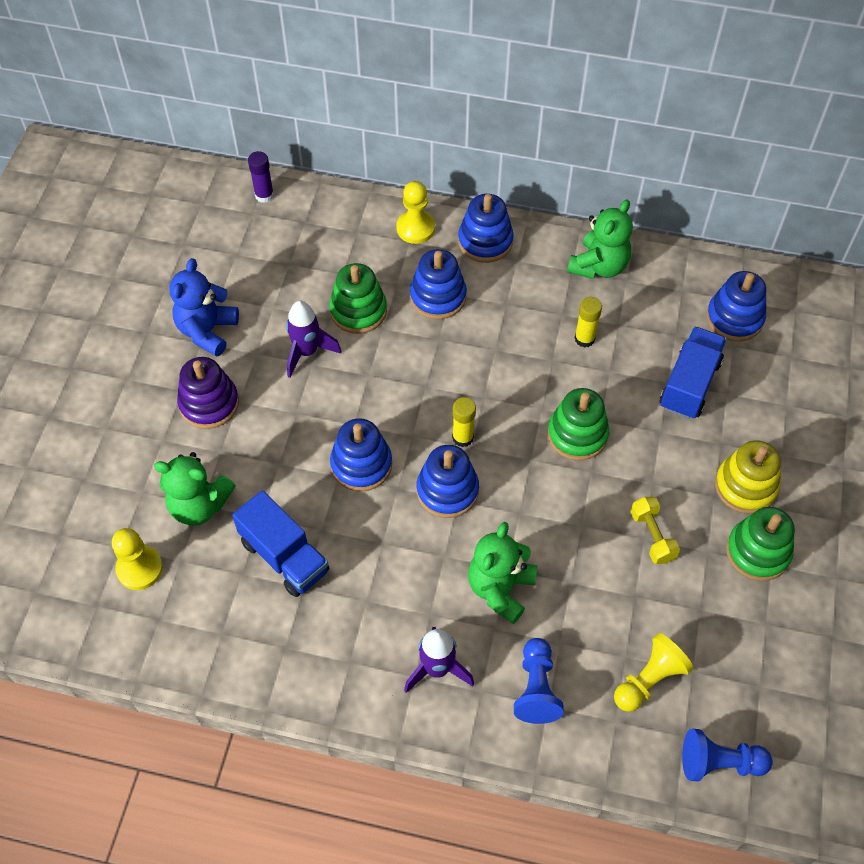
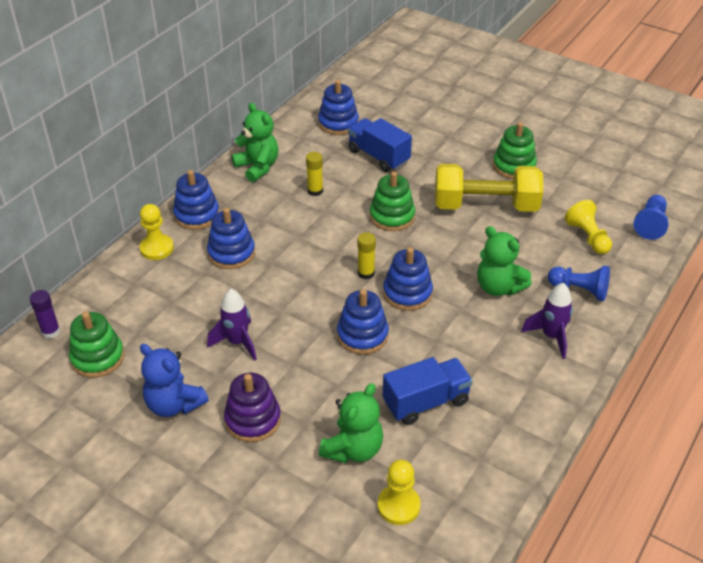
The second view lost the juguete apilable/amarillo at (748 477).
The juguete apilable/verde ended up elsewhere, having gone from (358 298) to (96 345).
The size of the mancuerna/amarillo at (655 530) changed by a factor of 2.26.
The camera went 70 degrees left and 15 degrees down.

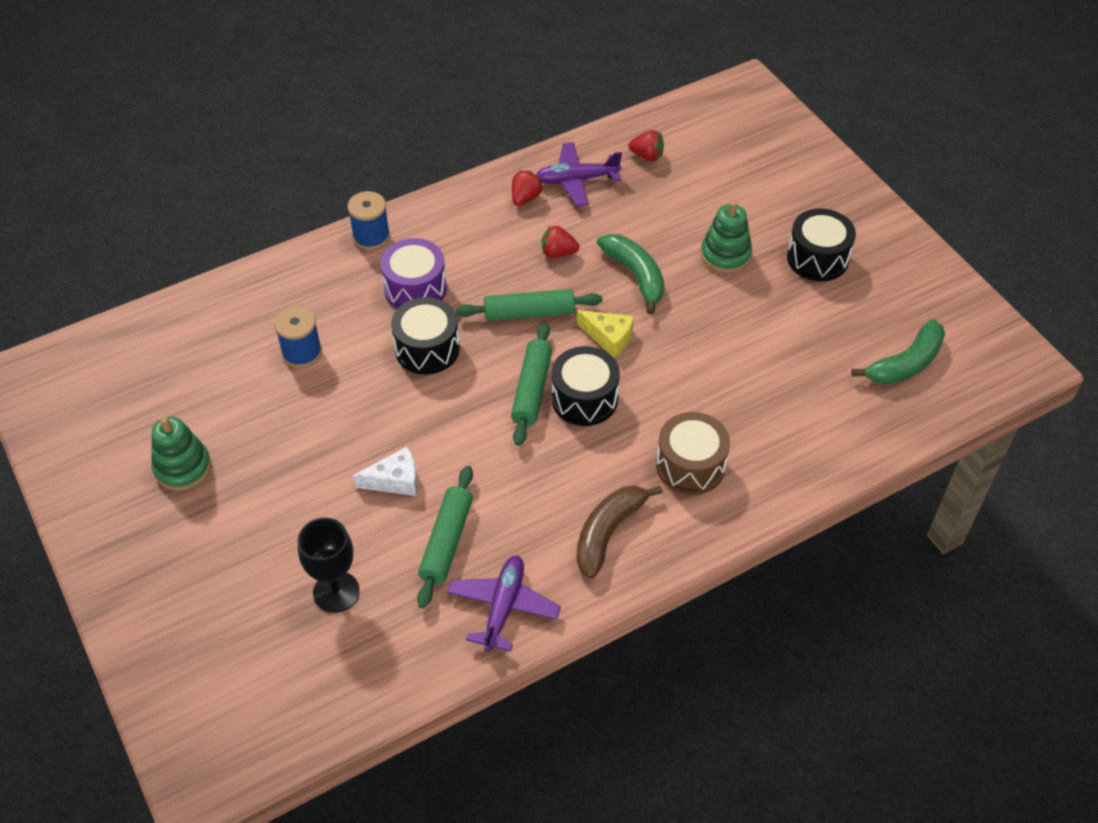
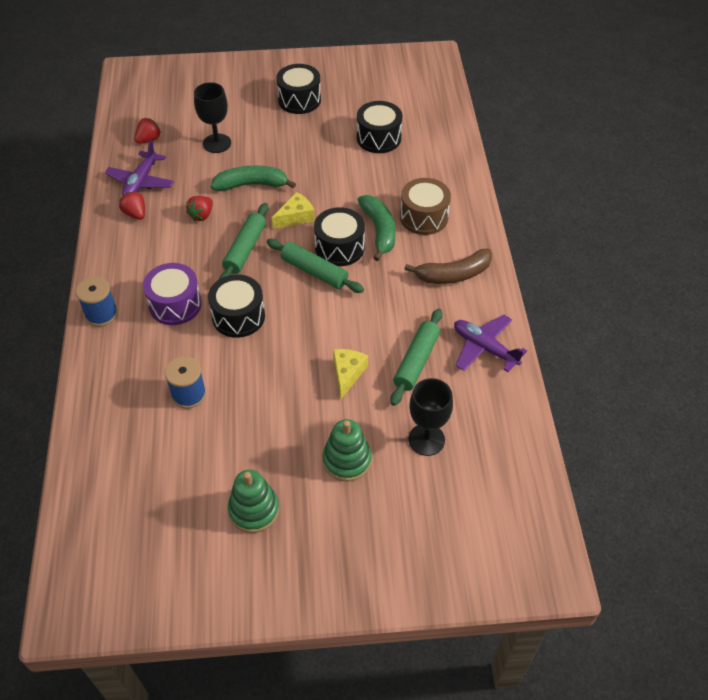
The second view gained the copa/negro at (212 117).
The second view gained the tambor/negro at (379 127).
The juguete apilable/verde ended up elsewhere, having gone from (726 236) to (347 450).
The plátano/verde ended up elsewhere, having gone from (898 352) to (377 228).
What was the queso/blanco at (385 471) turned into the queso/amarillo at (350 374).
The rodillo/verde at (445 537) ended up facing another way, 75 degrees clockwise from before.
The plátano/marrón at (619 532) ended up facing another way, 75 degrees counterclockwise from before.
The camera went 65 degrees left and 0 degrees up.

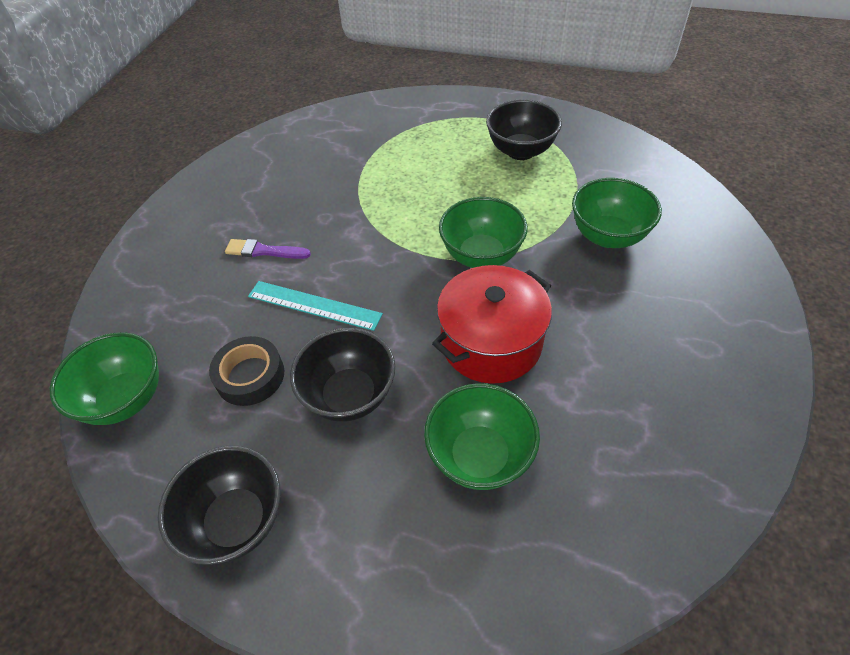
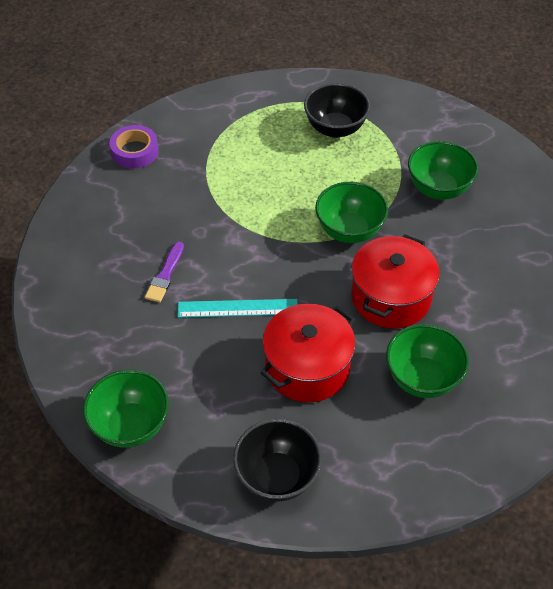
The second view lost the cinta adhesiva/negro at (246 371).
The second view gained the cinta adhesiva/morado at (134 147).
Where the cuenco/negro stood at (342 374), the olla/rojo came to stand at (308 353).
The pincel/morado at (268 249) ended up facing another way, 60 degrees counterclockwise from before.
The camera went 25 degrees left and 0 degrees up.

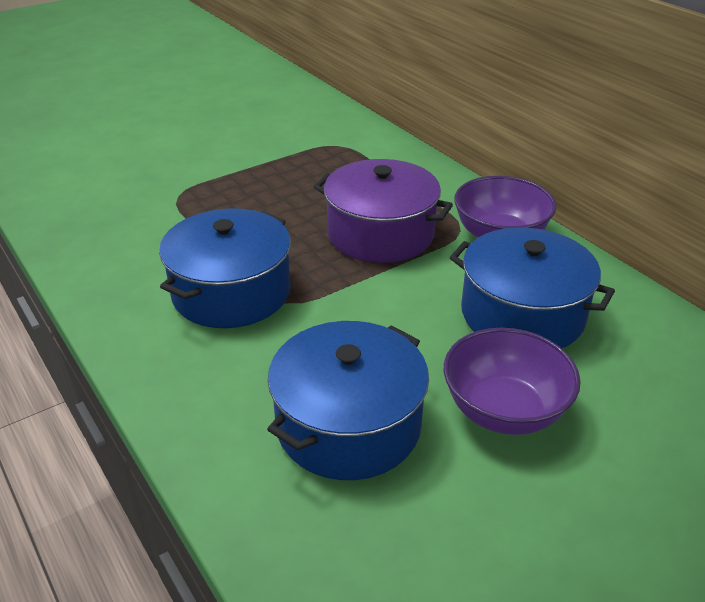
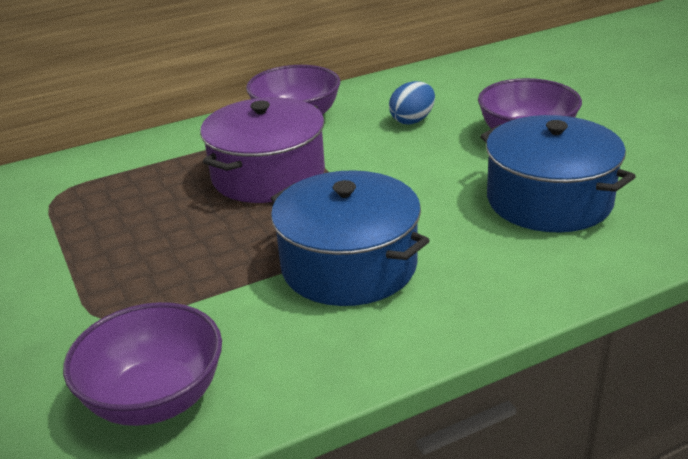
The second view gained the cuenco/morado at (142 364).
Where the olla/azul stood at (532 287), the huevo/azul came to stand at (412 102).
The camera went 80 degrees left and 5 degrees down.

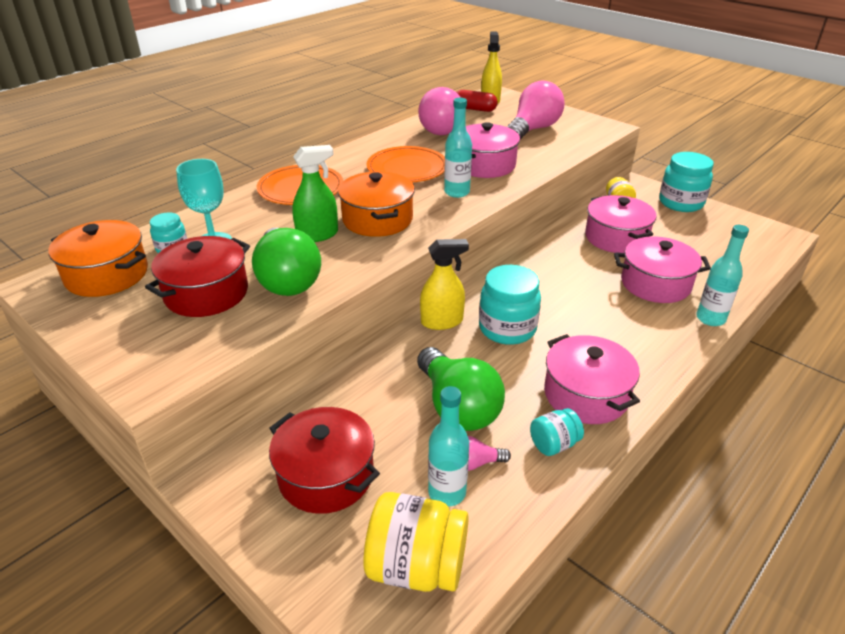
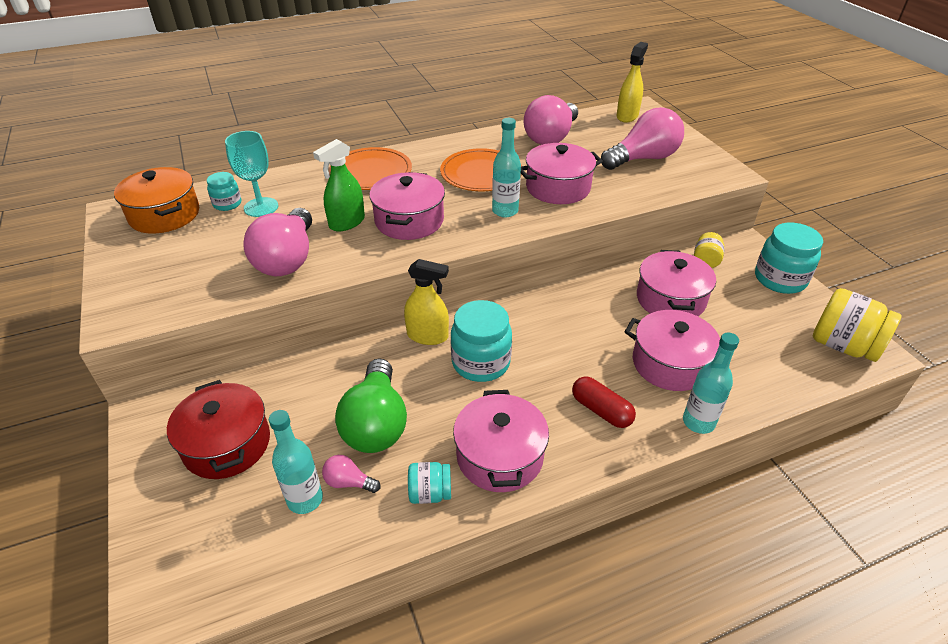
The second view lost the olla/rojo at (197 276).
The tarro/amarillo ended up elsewhere, having gone from (416 542) to (857 325).
The cápsula/rojo ended up elsewhere, having gone from (477 101) to (604 402).
What was the bombilla/verde at (286 262) turned into the bombilla/rosa at (277 242).
What was the olla/naranja at (376 204) turned into the olla/rosa at (407 206).
The pulverizador/verde at (315 193) ended up facing another way, 135 degrees clockwise from before.
The camera went 25 degrees right and 5 degrees up.

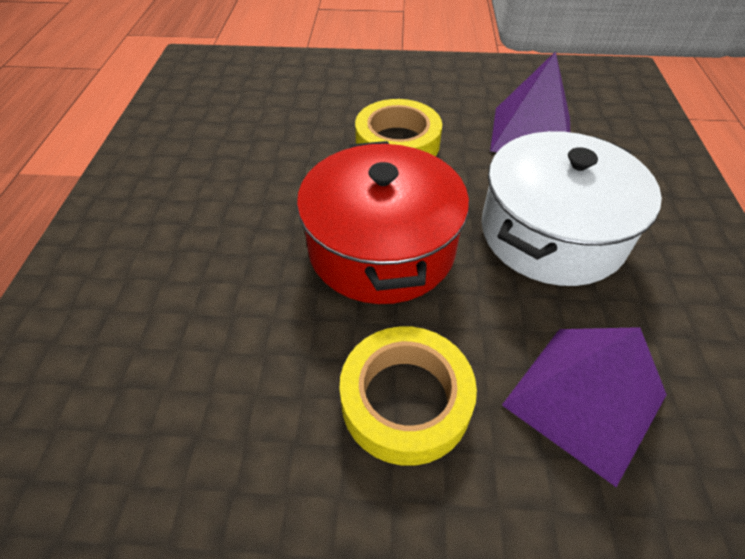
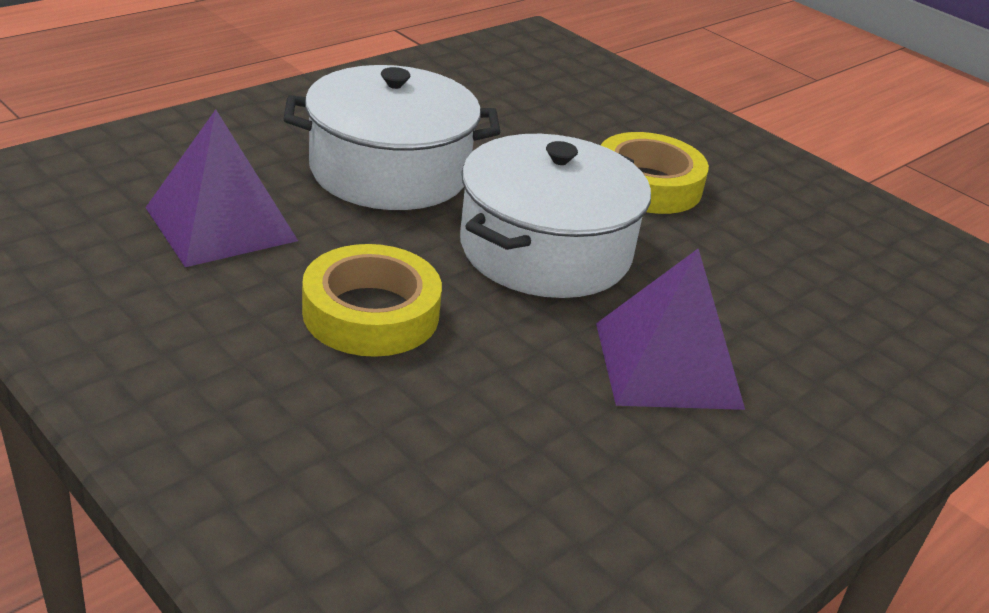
The pirámide/morado ended up elsewhere, having gone from (584 407) to (670 329).
What was the olla/rojo at (383 222) turned into the olla/blanco at (555 216).
The camera went 140 degrees left and 15 degrees down.

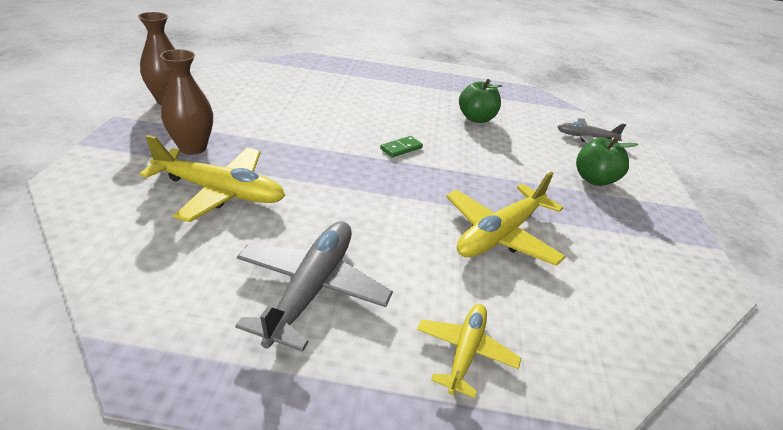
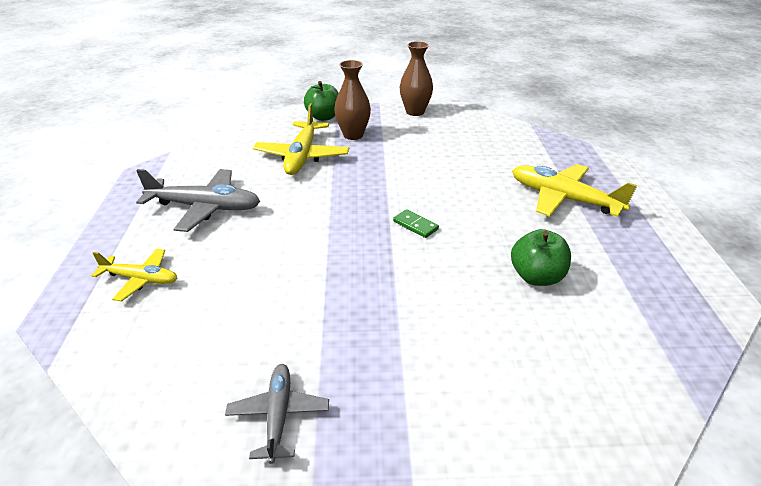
The avión/amarillo ended up elsewhere, having gone from (506 219) to (574 190).
The avión/gris ended up elsewhere, having gone from (591 130) to (277 414).
The manzana/verde ended up elsewhere, having gone from (607 161) to (321 101).
The camera went 85 degrees right and 0 degrees up.

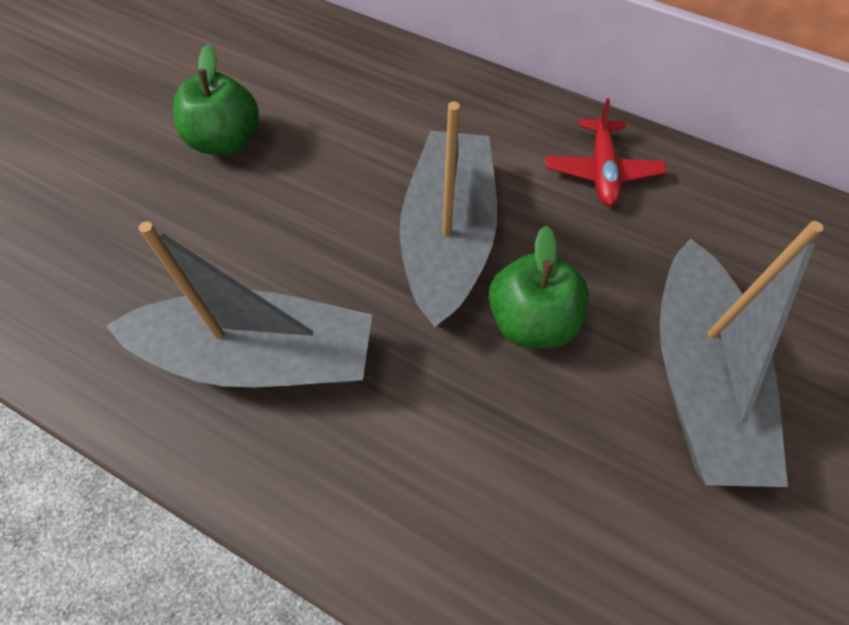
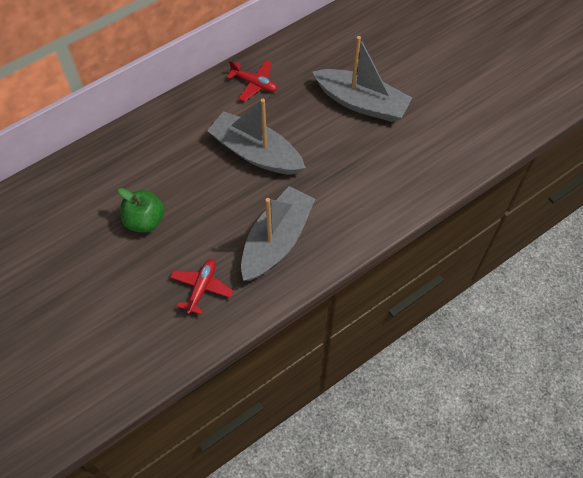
The second view lost the manzana/verde at (539 287).
The second view gained the avión/rojo at (201 287).
The camera went 65 degrees left and 0 degrees up.

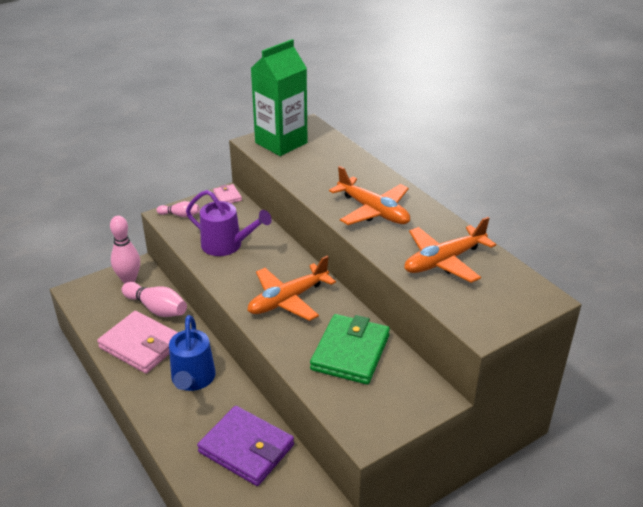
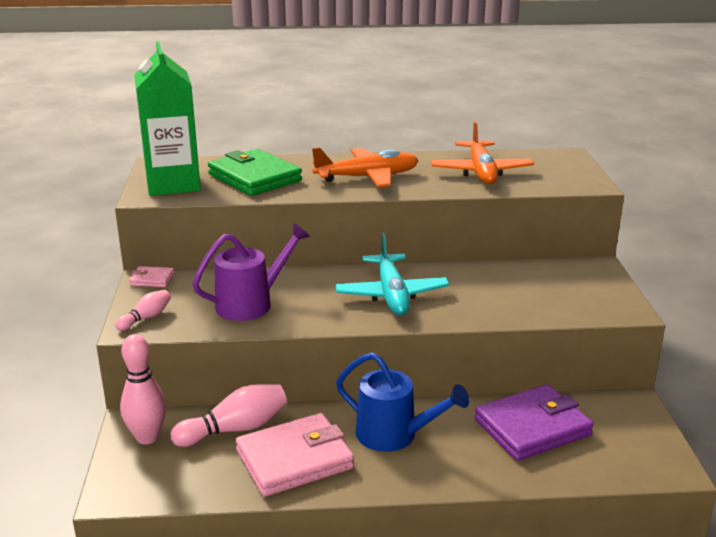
The cartera/verde ended up elsewhere, having gone from (350 349) to (255 172).
What was the avión/naranja at (291 288) turned into the avión/turquesa at (392 274).
The camera went 60 degrees left and 10 degrees down.

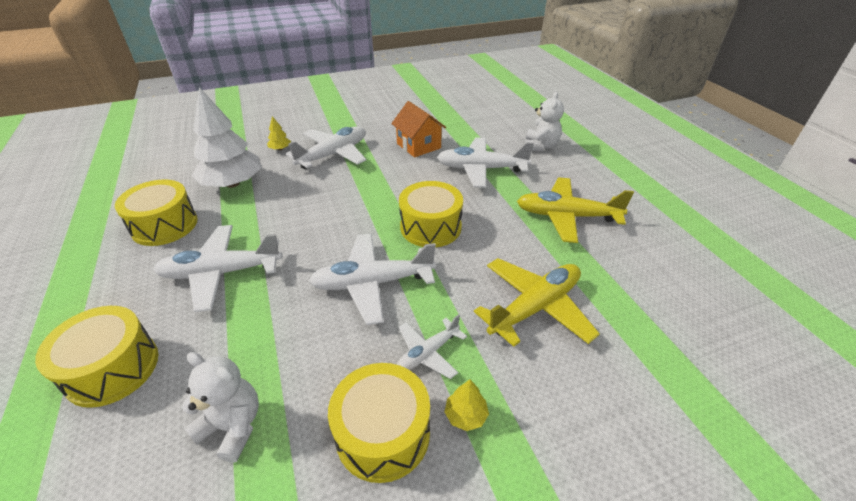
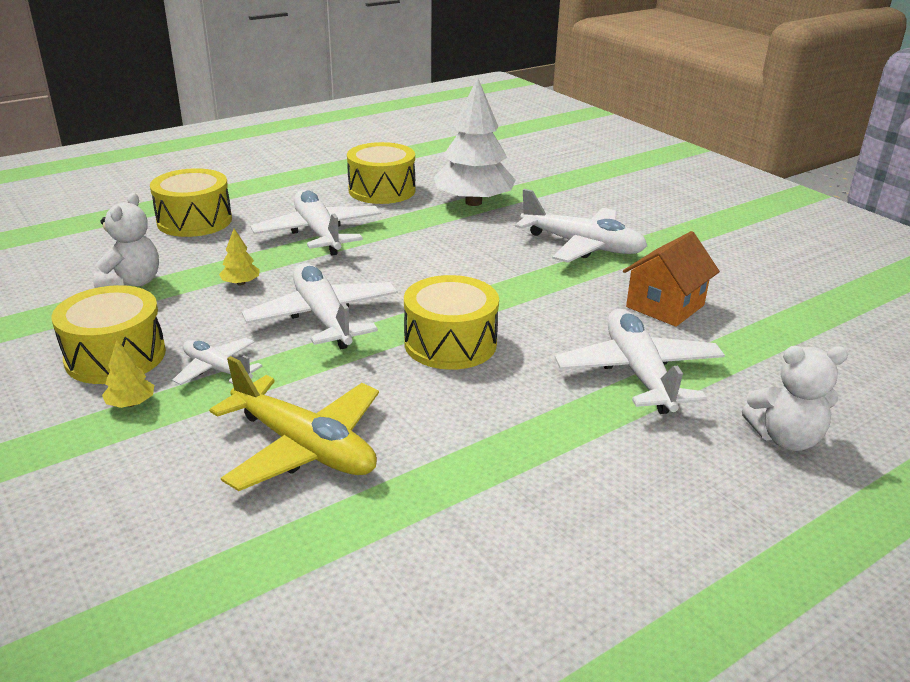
The second view lost the avión/amarillo at (575 210).
The árbol/amarillo ended up elsewhere, having gone from (279 133) to (239 257).
The camera went 75 degrees right and 10 degrees down.

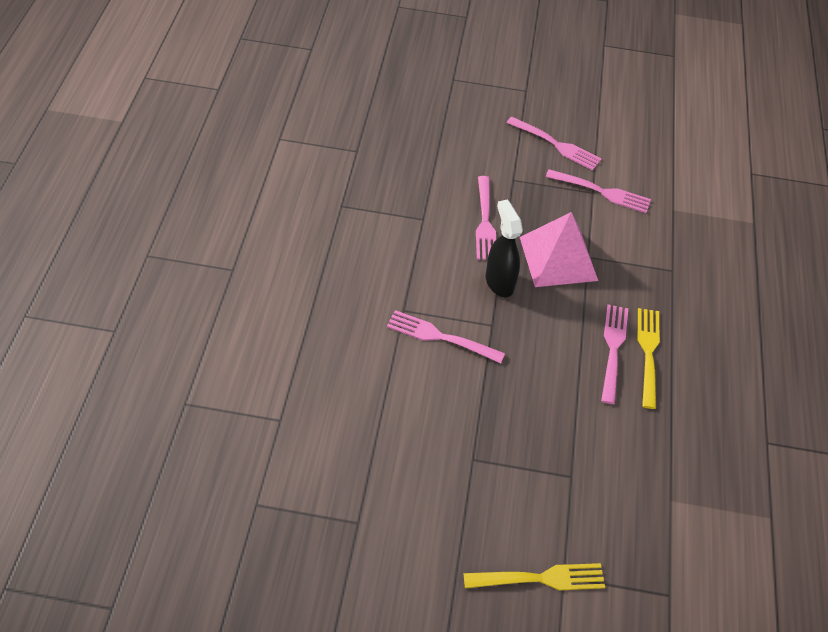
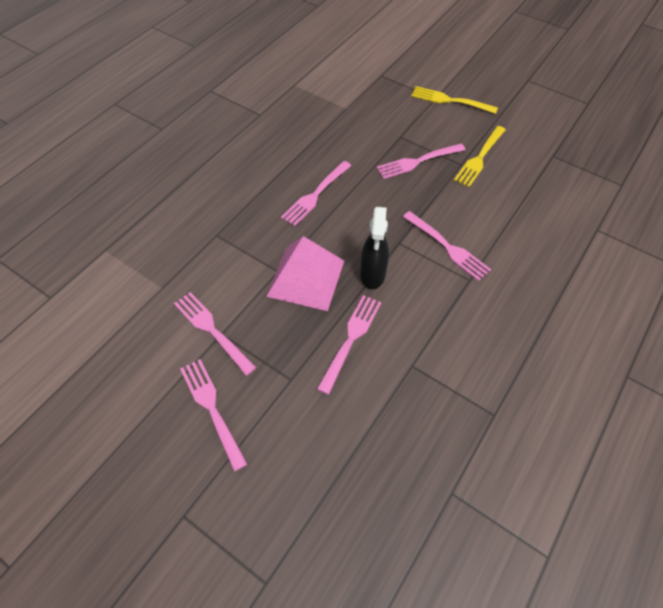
The second view gained the tenedor/rosa at (420 161).
The tenedor/amarillo ended up elsewhere, having gone from (649 358) to (480 156).
The camera went 150 degrees left and 5 degrees up.

